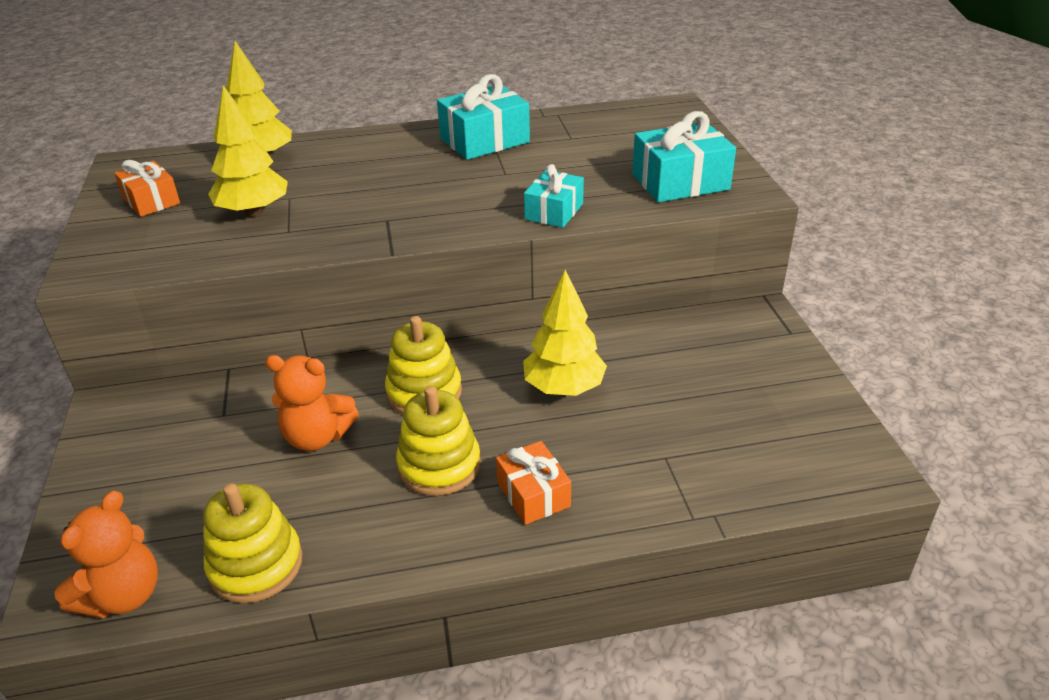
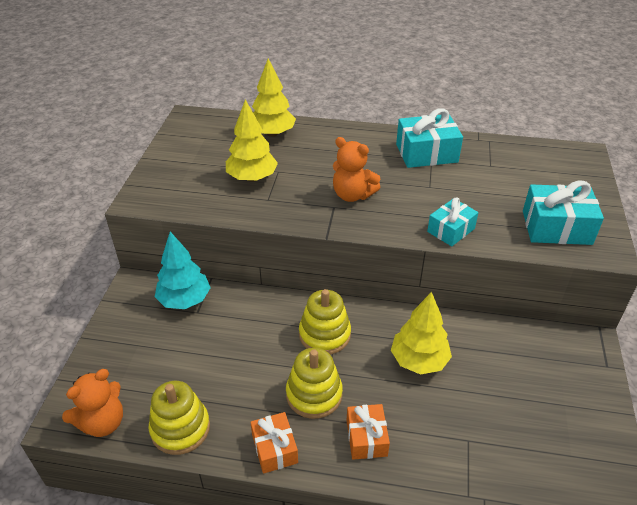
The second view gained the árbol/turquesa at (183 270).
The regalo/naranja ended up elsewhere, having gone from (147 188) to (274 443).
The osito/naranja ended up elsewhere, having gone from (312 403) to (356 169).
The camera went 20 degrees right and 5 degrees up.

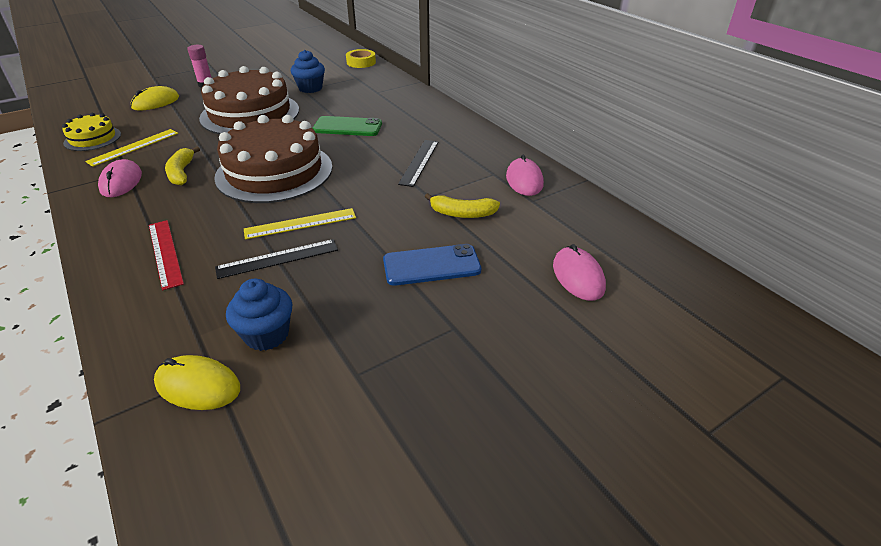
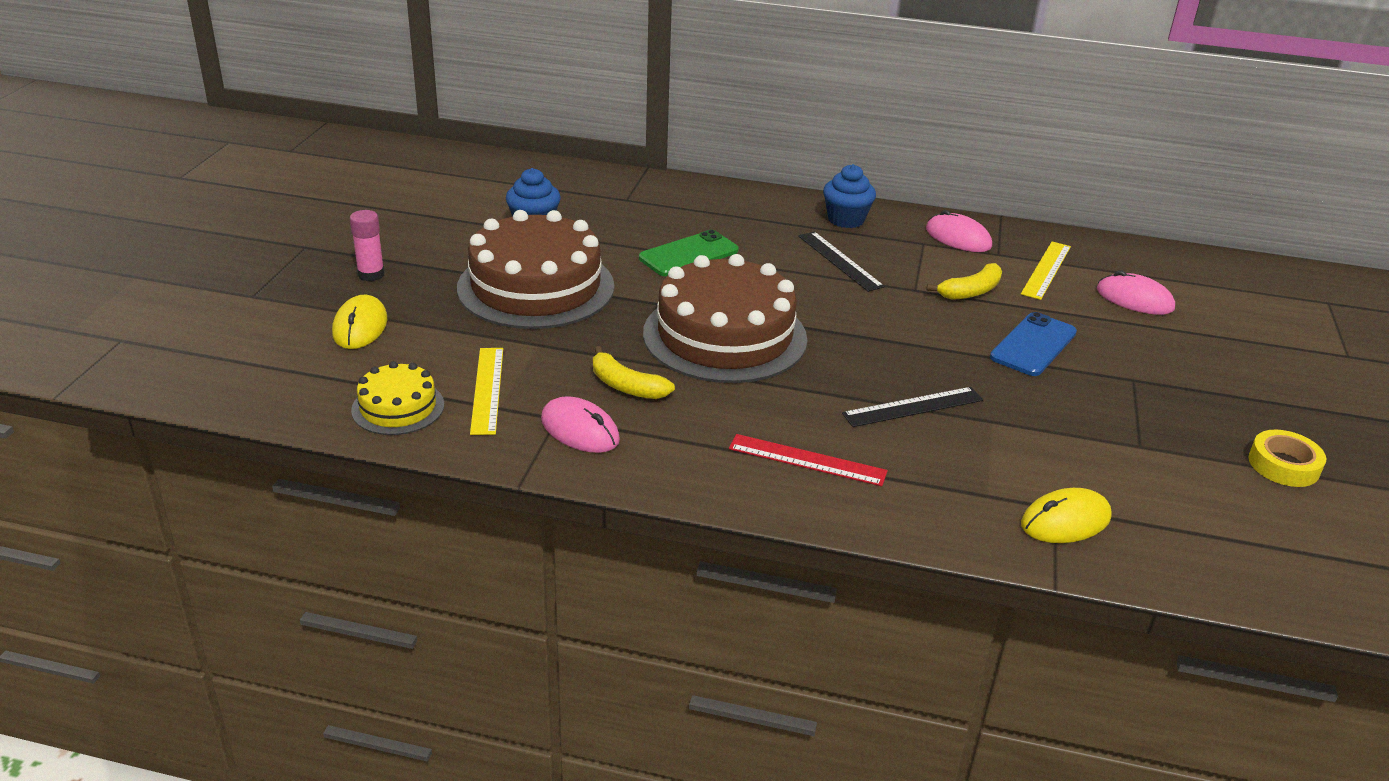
The magdalena/azul ended up elsewhere, having gone from (259 314) to (849 196).
The regla/amarillo ended up elsewhere, having gone from (300 223) to (1046 271).
The cinta adhesiva/amarillo ended up elsewhere, having gone from (361 58) to (1287 458).
The regla/negro at (276 259) ended up facing another way, 45 degrees clockwise from before.
The camera went 45 degrees left and 5 degrees down.

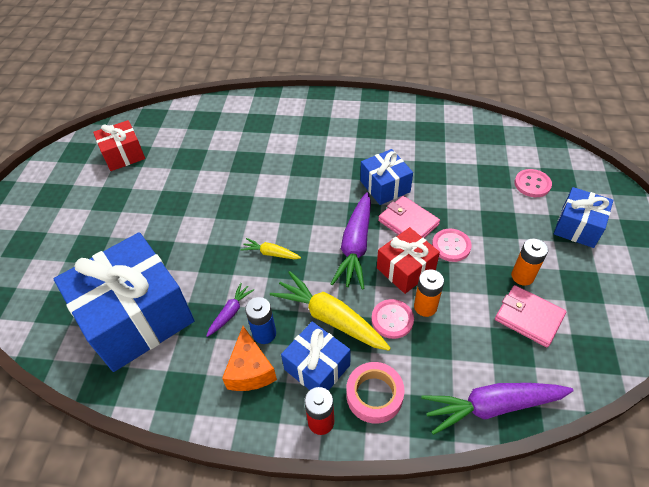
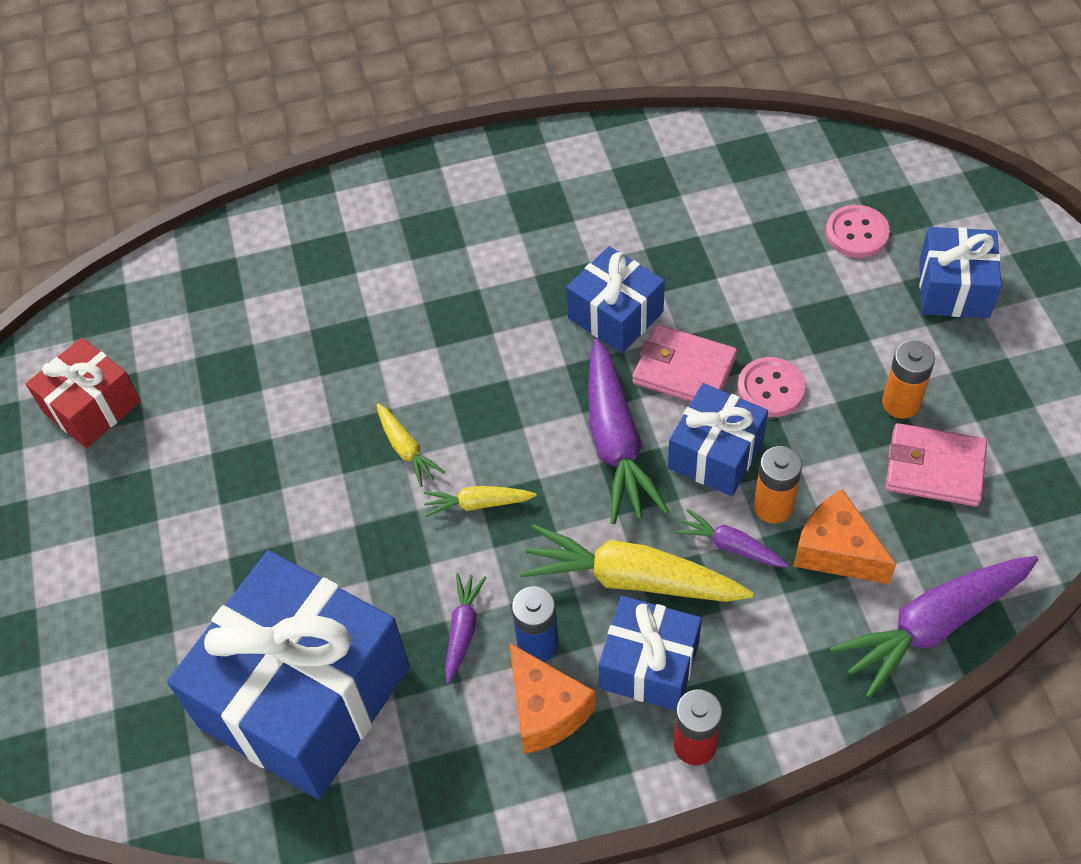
The second view lost the cinta adhesiva/rosa at (375 393).
The second view gained the zanahoria/amarillo at (411 445).
The second view gained the queso/naranja at (844 536).
Where the botón/rosa stood at (392 319), the zanahoria/morado came to stand at (732 538).
What was the regalo/rojo at (408 260) turned into the regalo/azul at (718 439).
The camera went 20 degrees left and 5 degrees up.

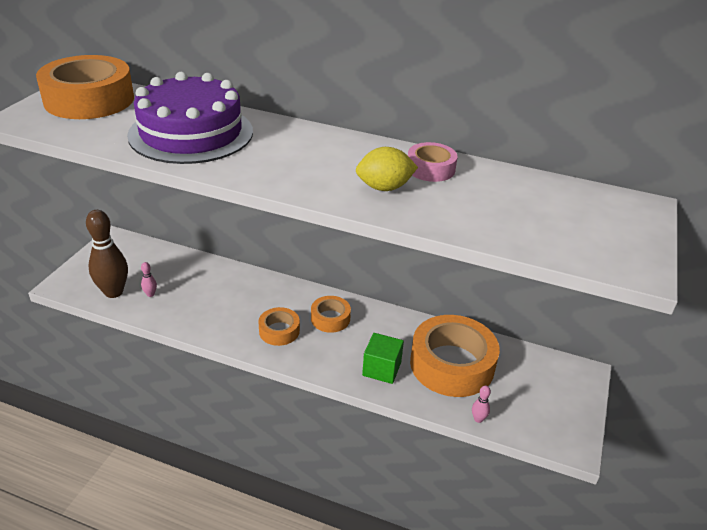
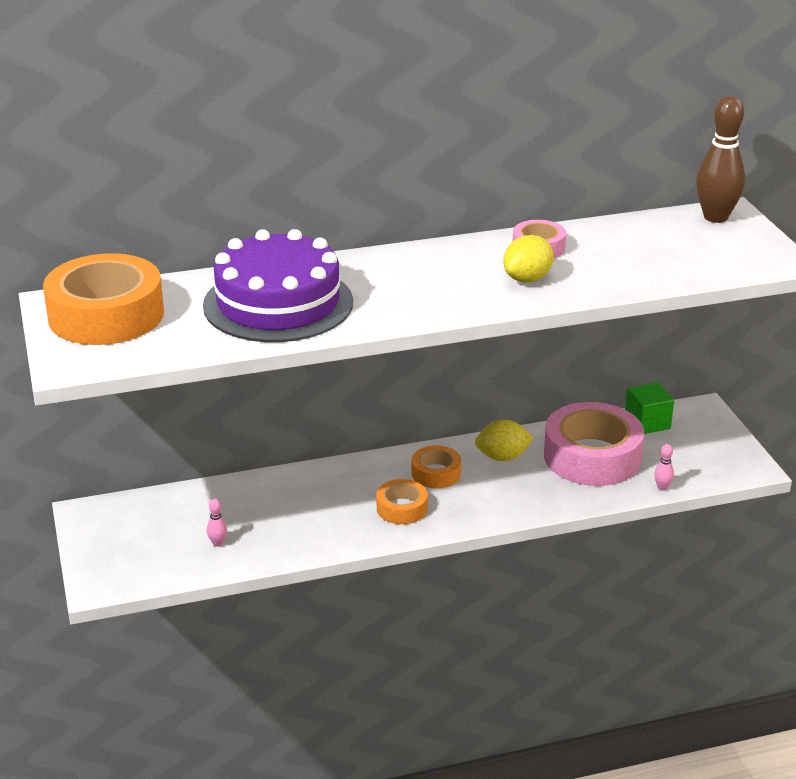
The second view gained the limón/amarillo at (504 440).
The bolo/marrón ended up elsewhere, having gone from (107 254) to (720 159).
The cubo/verde ended up elsewhere, having gone from (383 358) to (649 408).
What was the cinta adhesiva/naranja at (455 356) turned into the cinta adhesiva/rosa at (594 444).
The camera went 35 degrees left and 5 degrees down.

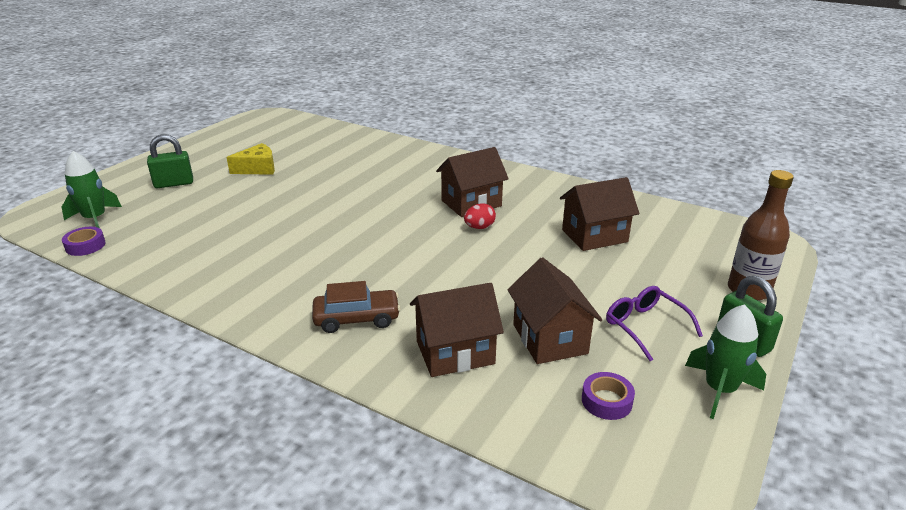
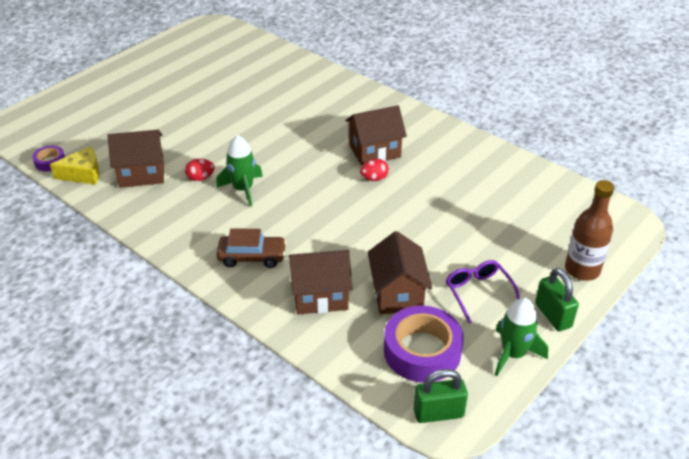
The second view gained the huevo/rojo at (200 170).
The cohete/verde ended up elsewhere, having gone from (92 189) to (239 171).
The candado/verde ended up elsewhere, having gone from (170 161) to (441 396).
The queso/amarillo ended up elsewhere, having gone from (251 159) to (75 165).
The casa/marrón ended up elsewhere, having gone from (599 214) to (136 159).
The size of the cinta adhesiva/morado at (608 396) changed by a factor of 2.03.
The camera went 10 degrees right and 10 degrees up.

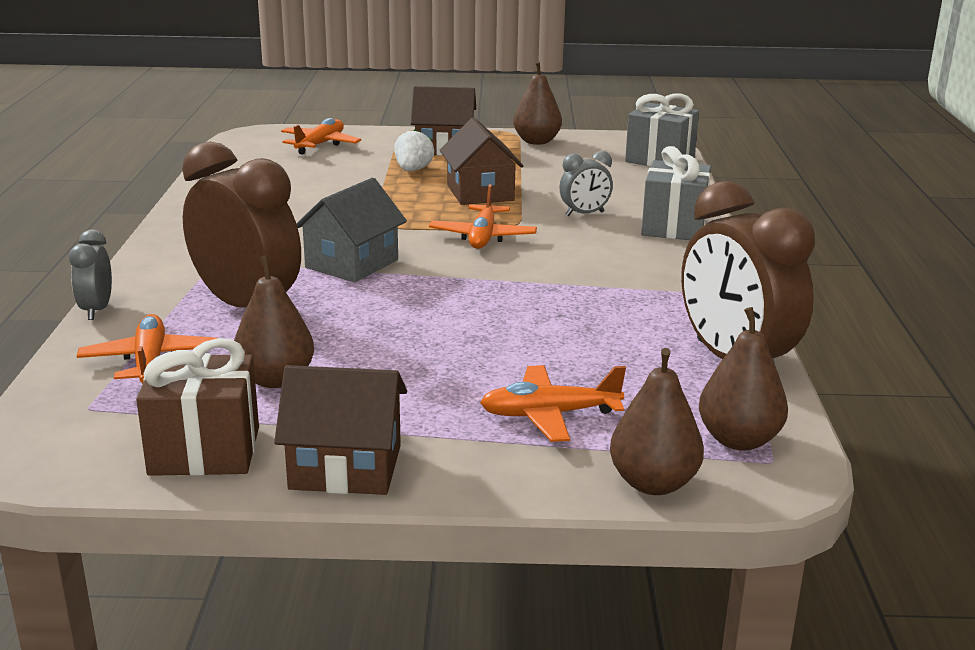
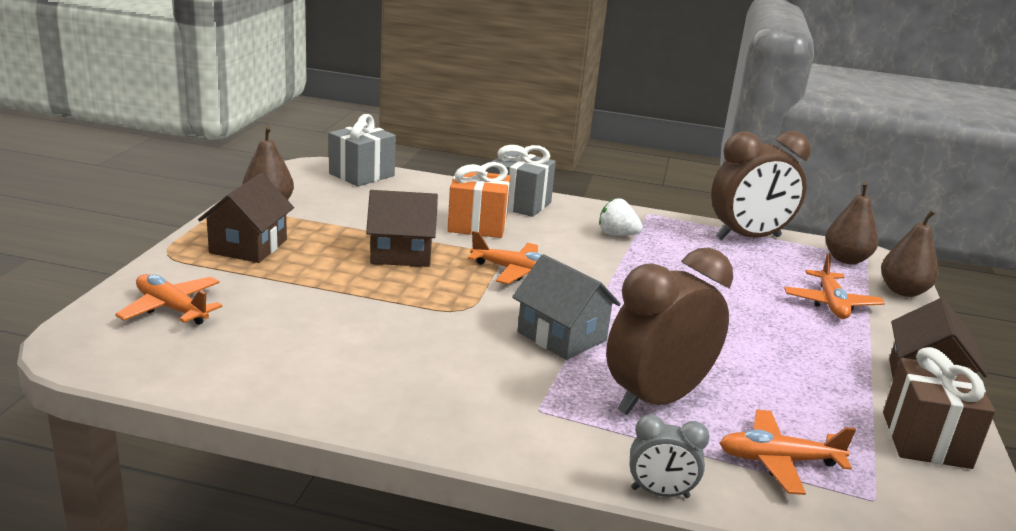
The second view lost the pera/marrón at (274 321).
The fresa/blanco ended up elsewhere, having gone from (414 150) to (621 216).
Where the despertador/gris stood at (586 184), the regalo/naranja came to stand at (479 200).
The camera went 80 degrees left and 0 degrees up.

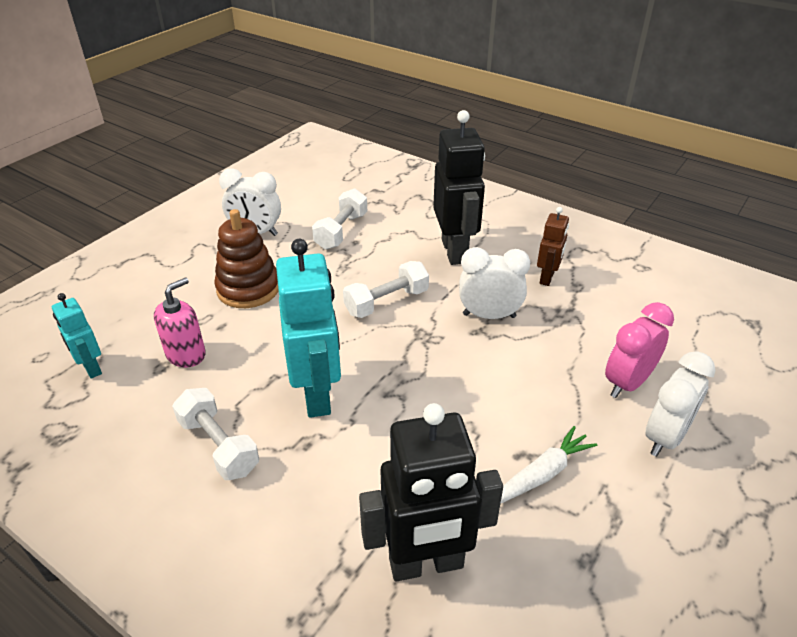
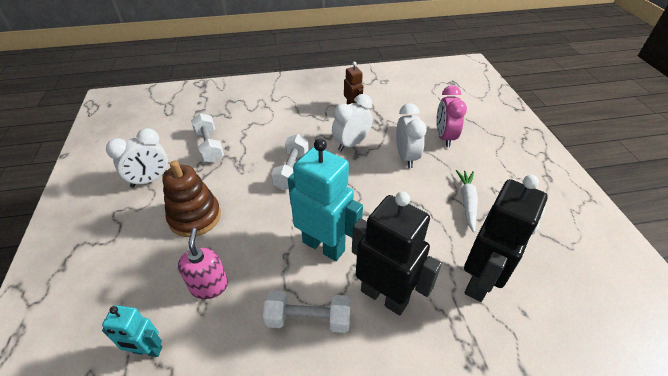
The robot/negro ended up elsewhere, having gone from (459 187) to (397 253).
The despertador/blanco ended up elsewhere, having gone from (680 404) to (411 135).
The camera went 45 degrees left and 5 degrees up.

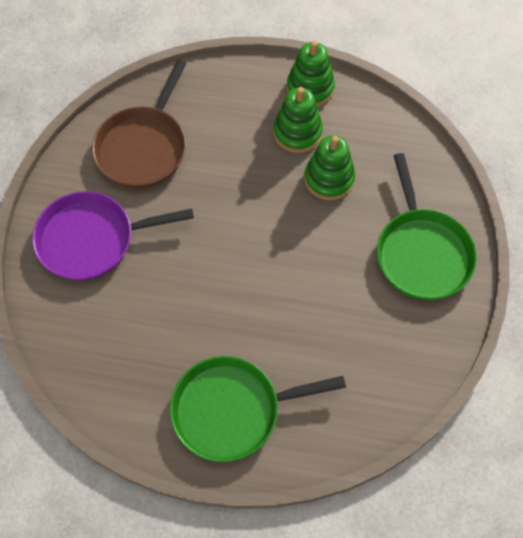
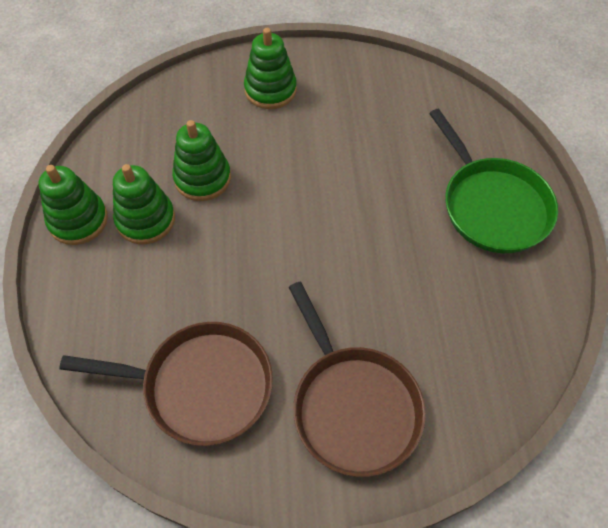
Where the sartén/verde stood at (427 226), the juguete apilable/verde came to stand at (270 68).
What was the sartén/morado at (113 236) turned into the sartén/marrón at (357 379).
The camera went 105 degrees left and 5 degrees down.

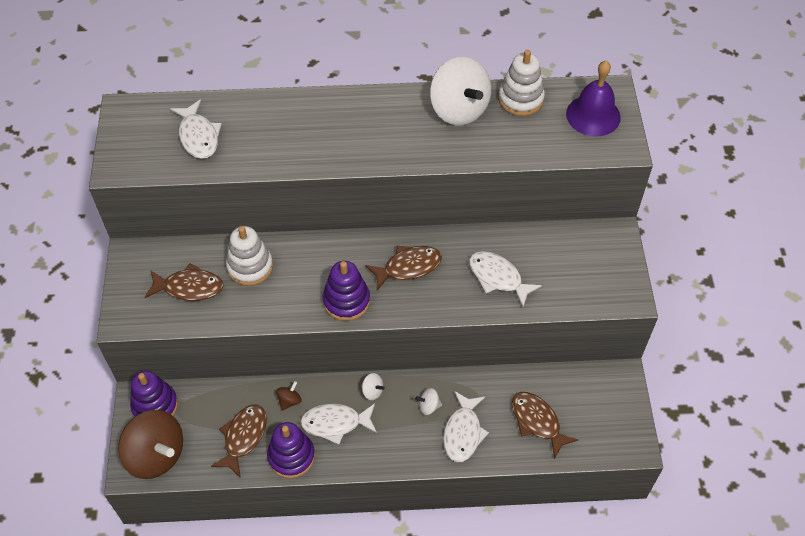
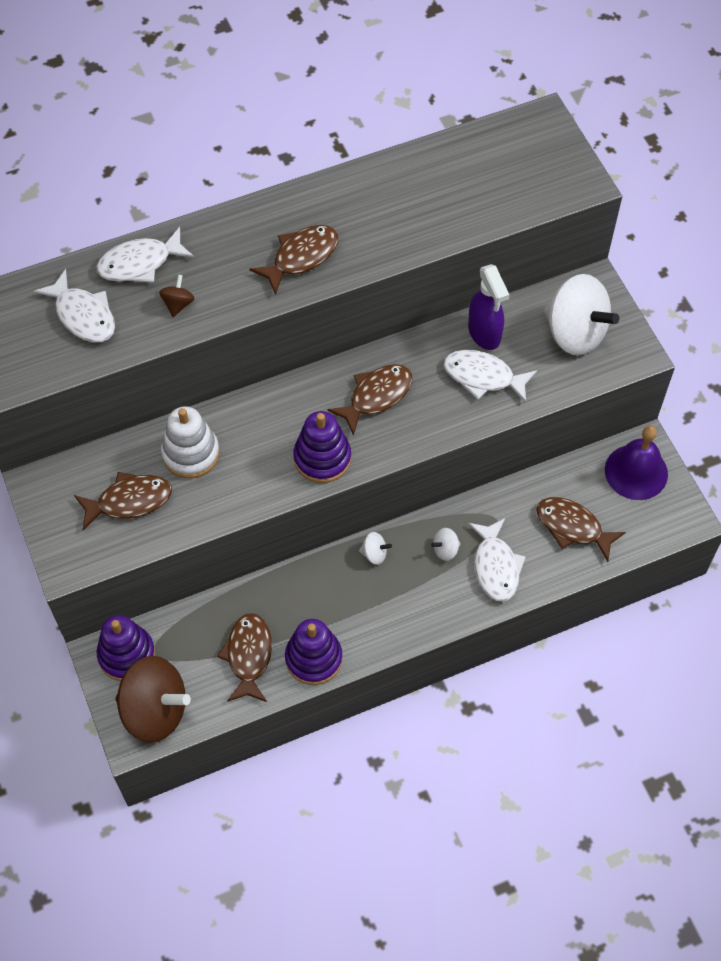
The second view lost the juguete apilable/blanco at (521 83).
The second view gained the pez/marrón at (294 260).
The second view gained the pulverizador/morado at (488 307).
The peonza/marrón ended up elsewhere, having gone from (289 395) to (177 296).
The pez/blanco ended up elsewhere, having gone from (338 424) to (145 255).
The peonza/blanco ended up elsewhere, having gone from (460 91) to (581 315).
The campana/morado ended up elsewhere, having gone from (593 98) to (636 463).
The camera went 20 degrees left and 5 degrees up.

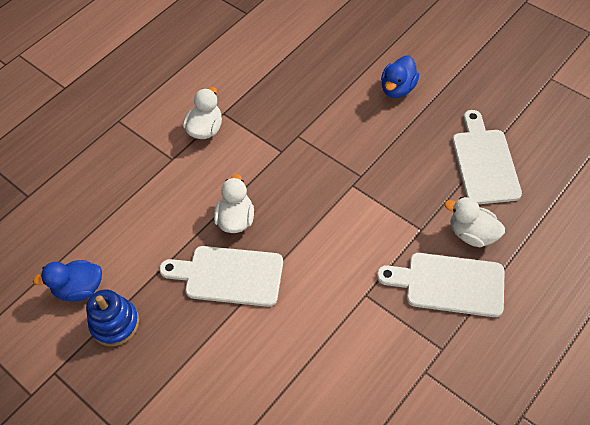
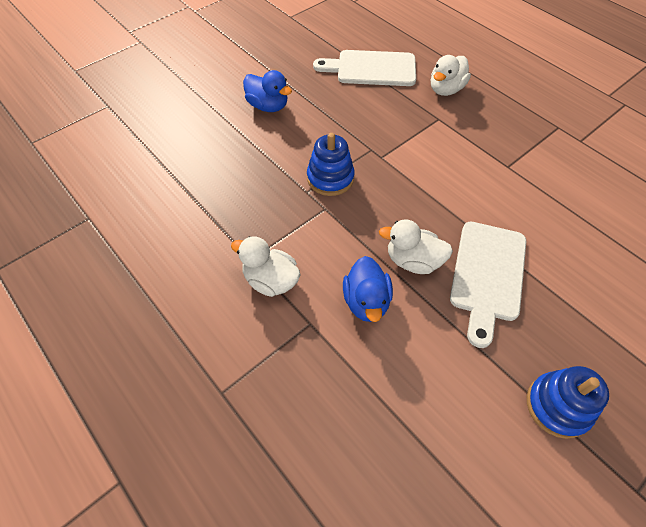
The second view lost the tabla de cortar/blanco at (441 285).
The second view gained the juguete apilable/azul at (331 164).
The pato/azul ended up elsewhere, having gone from (67 280) to (368 289).
The camera went 85 degrees left and 0 degrees up.

